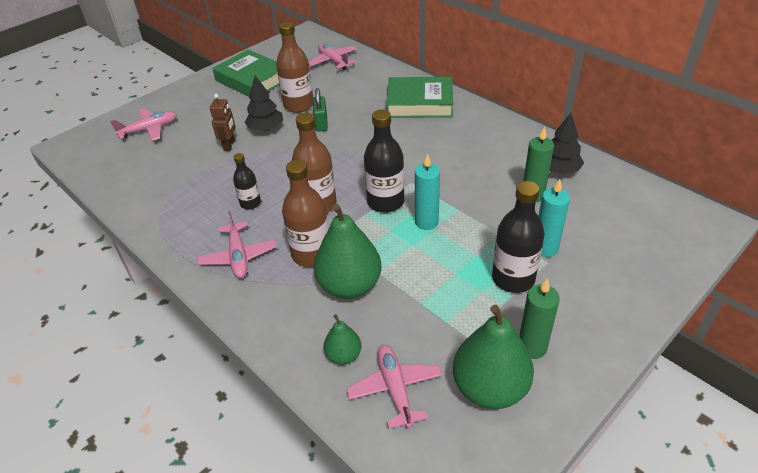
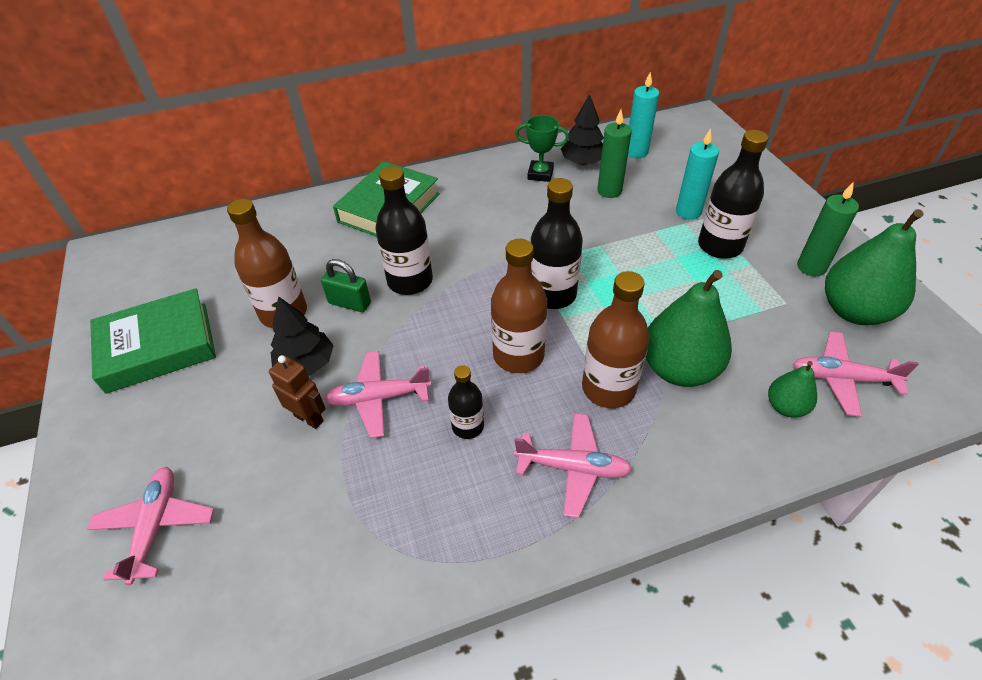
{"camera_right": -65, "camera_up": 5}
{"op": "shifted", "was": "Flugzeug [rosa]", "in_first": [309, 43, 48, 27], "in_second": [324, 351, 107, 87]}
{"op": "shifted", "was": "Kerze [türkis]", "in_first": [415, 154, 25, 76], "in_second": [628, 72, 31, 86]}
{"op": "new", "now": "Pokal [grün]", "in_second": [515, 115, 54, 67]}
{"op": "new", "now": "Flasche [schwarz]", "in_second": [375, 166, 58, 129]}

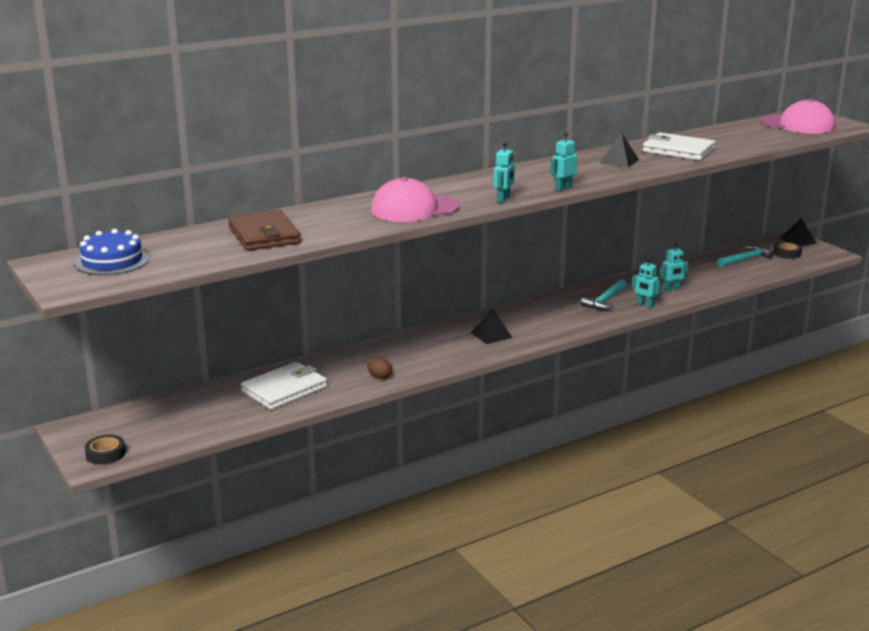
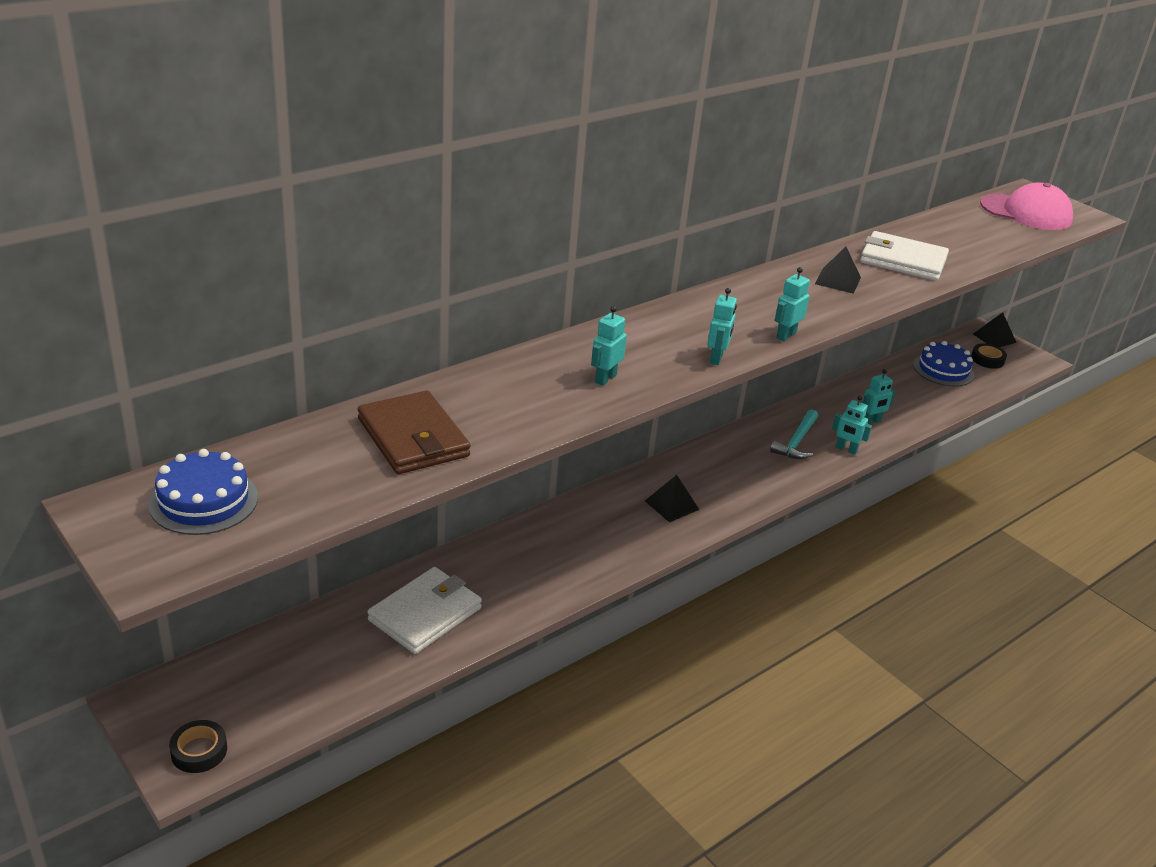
{"camera_right": -10, "camera_up": 10}
{"op": "swapped", "was": "Kappe [rosa]", "now": "Roboter [türkis]", "in_first": [371, 177, 89, 45], "in_second": [591, 306, 36, 80]}
{"op": "swapped", "was": "Hammer [türkis]", "now": "Kuchen [blau]", "in_first": [717, 246, 57, 21], "in_second": [913, 341, 61, 45]}
{"op": "gone", "was": "Ei [braun]", "in_first": [367, 358, 25, 21]}

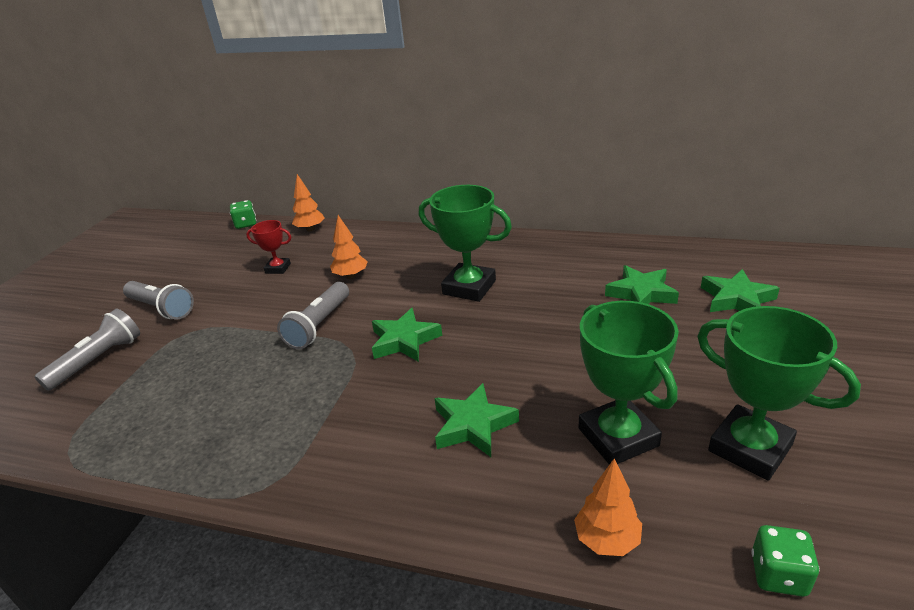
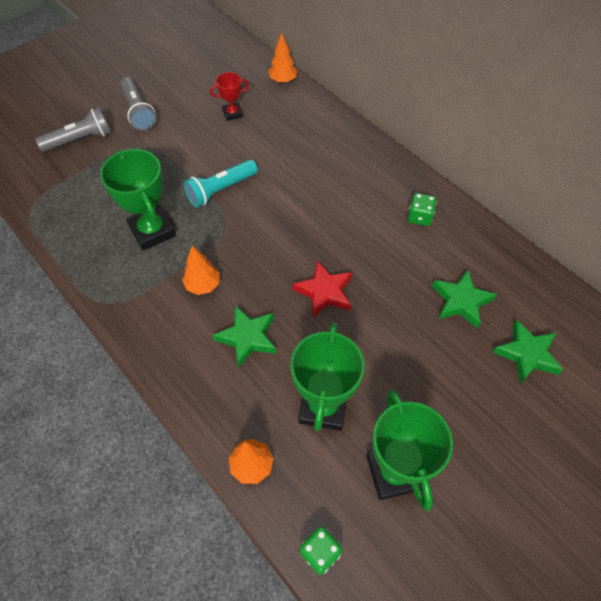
{"camera_right": 30, "camera_up": 25}
{"op": "shifted", "was": "Pokal [grün]", "in_first": [418, 185, 94, 117], "in_second": [100, 149, 76, 102]}
{"op": "shifted", "was": "Spielwürfel [grün]", "in_first": [230, 200, 26, 29], "in_second": [408, 193, 29, 33]}
{"op": "shifted", "was": "Baum [orange]", "in_first": [330, 215, 38, 64], "in_second": [182, 246, 37, 49]}
{"op": "rotated", "was": "Pokal [rot]", "in_first": [246, 220, 45, 54], "in_second": [210, 72, 39, 49], "clockwise": -60}
{"op": "repainted", "was": "Taschenlampe [grau]", "now": "Taschenlampe [türkis]", "in_first": [277, 282, 72, 67], "in_second": [184, 160, 74, 48]}
{"op": "gone", "was": "Stern [grün]", "in_first": [372, 308, 70, 54]}
{"op": "new", "now": "Stern [rot]", "in_second": [293, 260, 59, 57]}

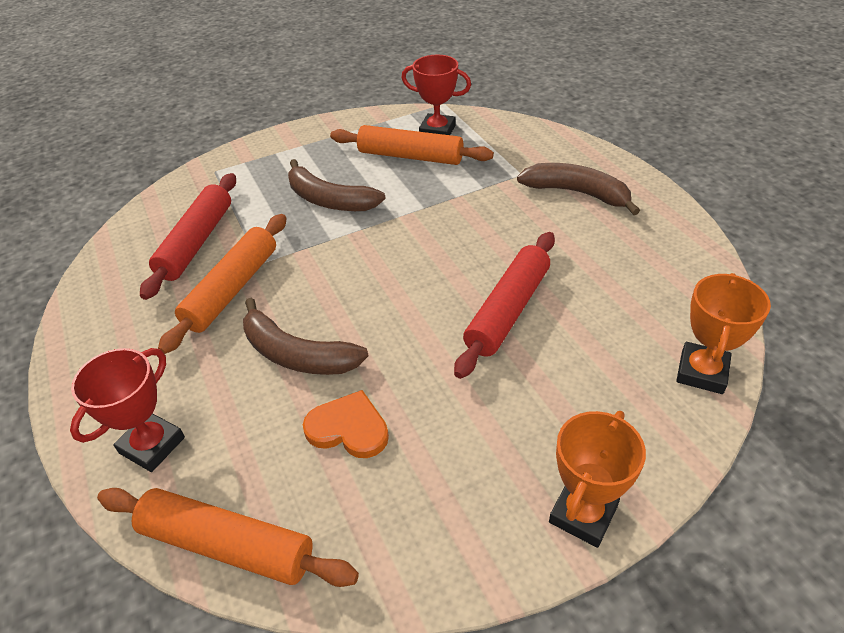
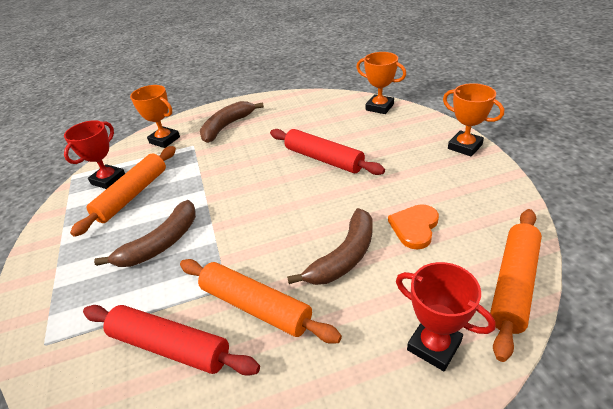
{"camera_right": -80, "camera_up": -5}
{"op": "new", "now": "Pokal [orange]", "in_second": [130, 85, 50, 63]}

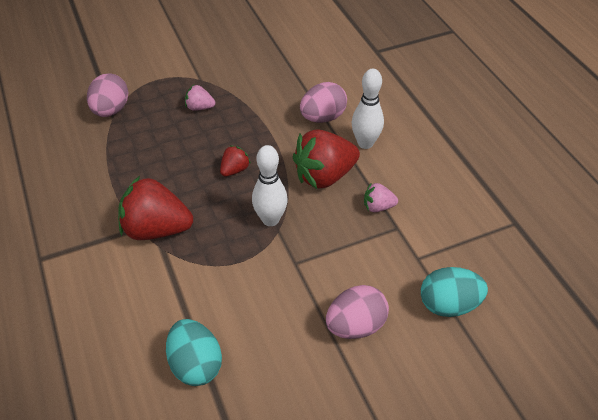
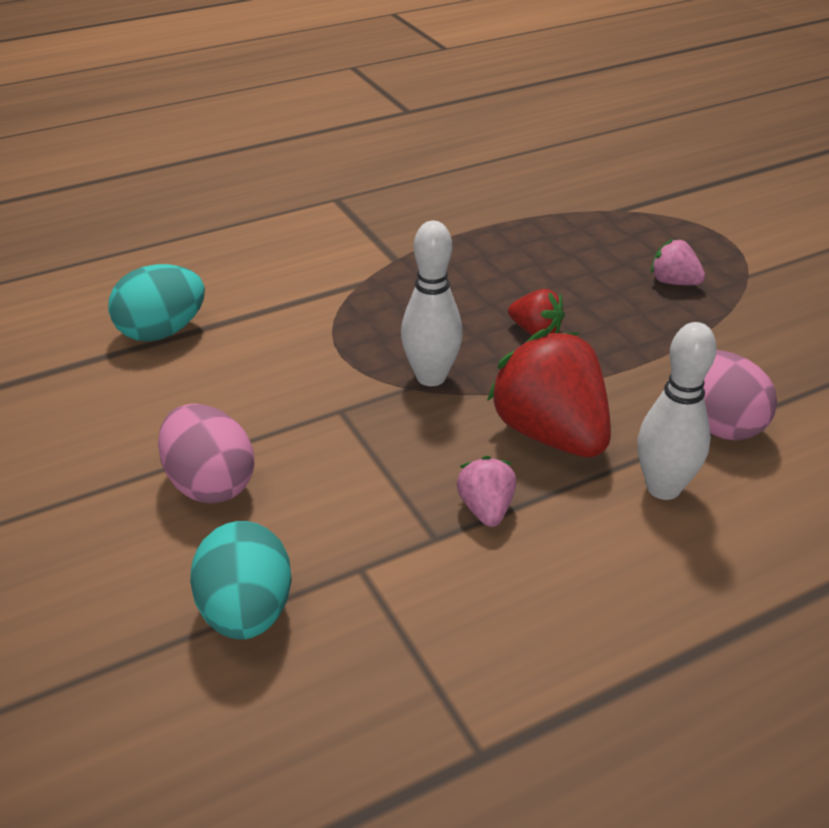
{"camera_right": 85, "camera_up": -10}
{"op": "gone", "was": "Ei [rosa]", "in_first": [87, 73, 41, 44]}
{"op": "rotated", "was": "Erdbeere [rosa]", "in_first": [185, 85, 31, 26], "in_second": [651, 239, 54, 46], "clockwise": -60}
{"op": "gone", "was": "Erdbeere [rot]", "in_first": [118, 176, 75, 64]}

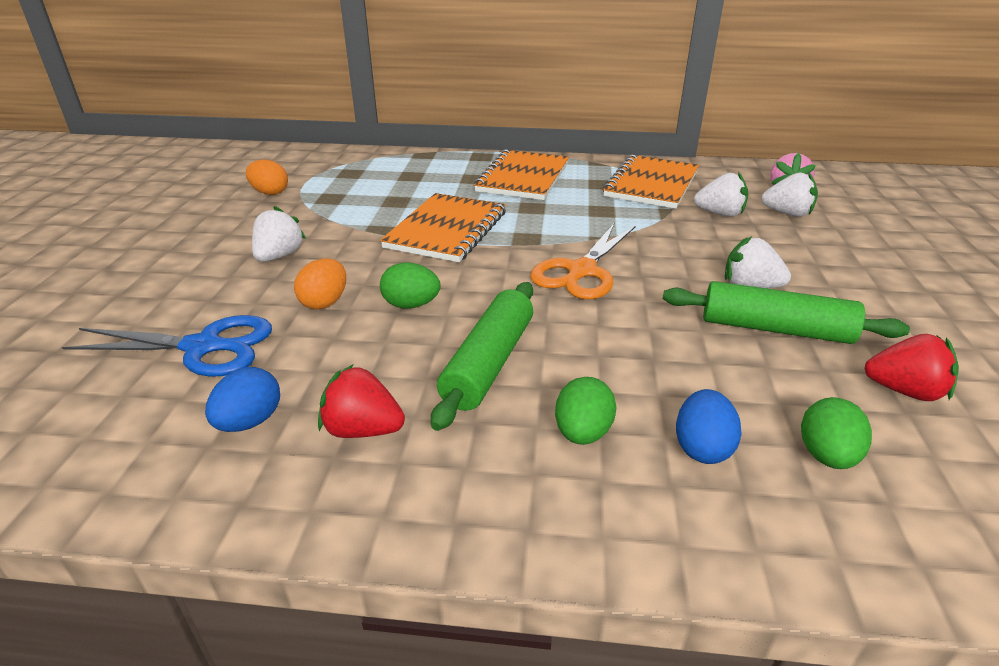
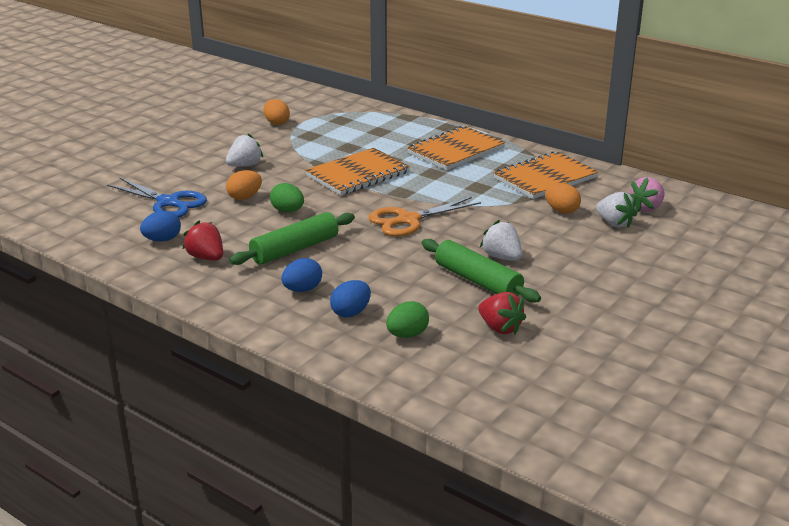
{"camera_right": 30, "camera_up": -5}
{"op": "swapped", "was": "Erdbeere [weiß]", "now": "Ei [orange]", "in_first": [694, 172, 54, 45], "in_second": [545, 183, 36, 31]}
{"op": "repainted", "was": "Ei [grün]", "now": "Ei [blau]", "in_first": [555, 377, 61, 68], "in_second": [281, 258, 41, 34]}

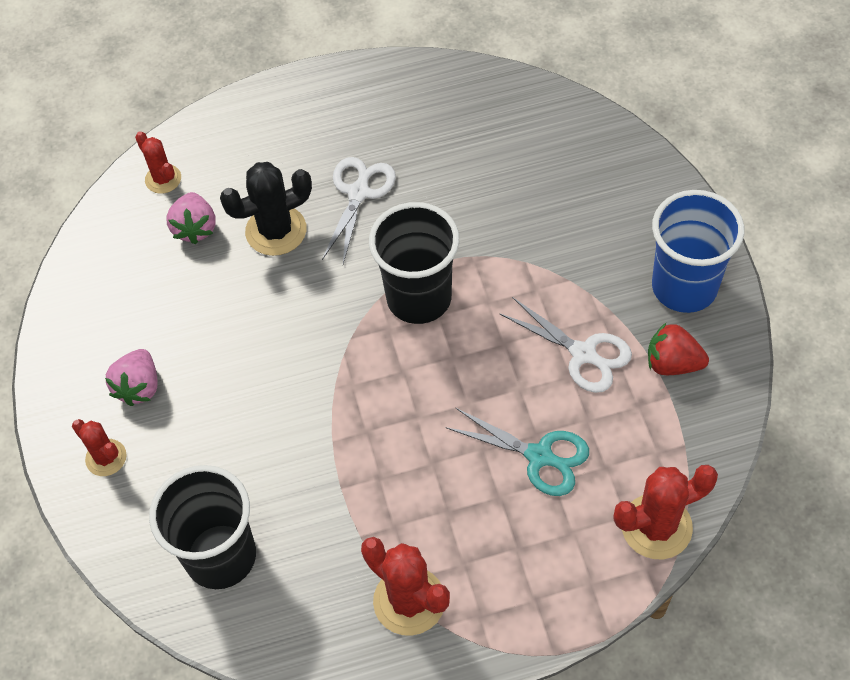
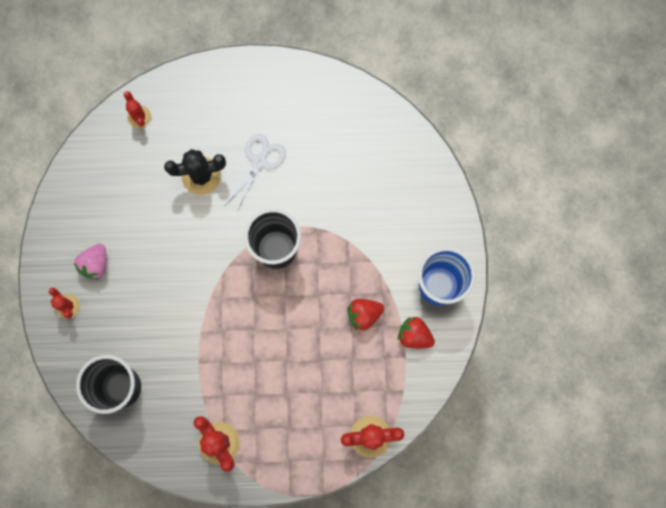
{"camera_right": 10, "camera_up": 20}
{"op": "gone", "was": "Erdbeere [rosa]", "in_first": [166, 192, 50, 52]}
{"op": "swapped", "was": "Schere [weiß]", "now": "Erdbeere [rot]", "in_first": [499, 297, 133, 96], "in_second": [347, 299, 37, 31]}
{"op": "gone", "was": "Schere [türkis]", "in_first": [445, 408, 144, 88]}

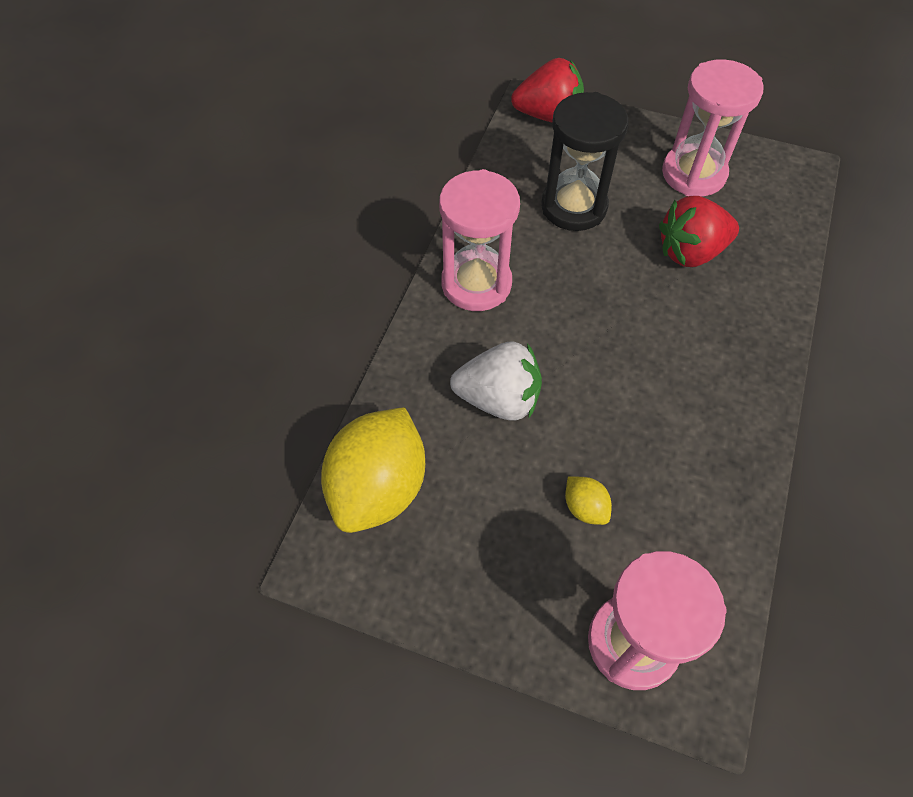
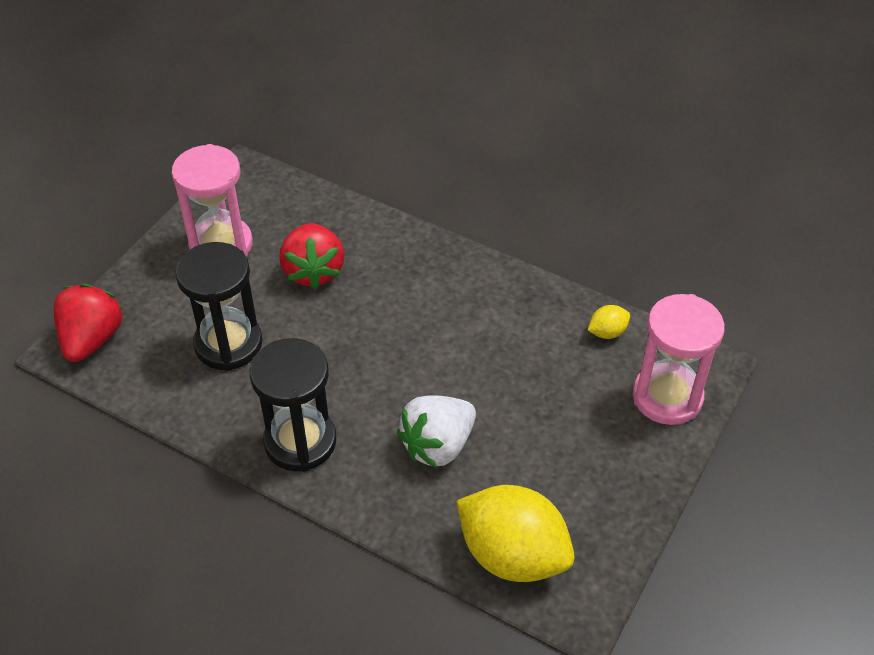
{"camera_right": -80, "camera_up": -10}
{"op": "repainted", "was": "Sanduhr [rosa]", "now": "Sanduhr [schwarz]", "in_first": [439, 169, 81, 142], "in_second": [250, 338, 86, 134]}
{"op": "rotated", "was": "Erdbeere [weiß]", "in_first": [450, 341, 92, 79], "in_second": [397, 395, 79, 73], "clockwise": -150}
{"op": "shifted", "was": "Zitrone [gelb]", "in_first": [565, 476, 47, 49], "in_second": [588, 305, 42, 34]}

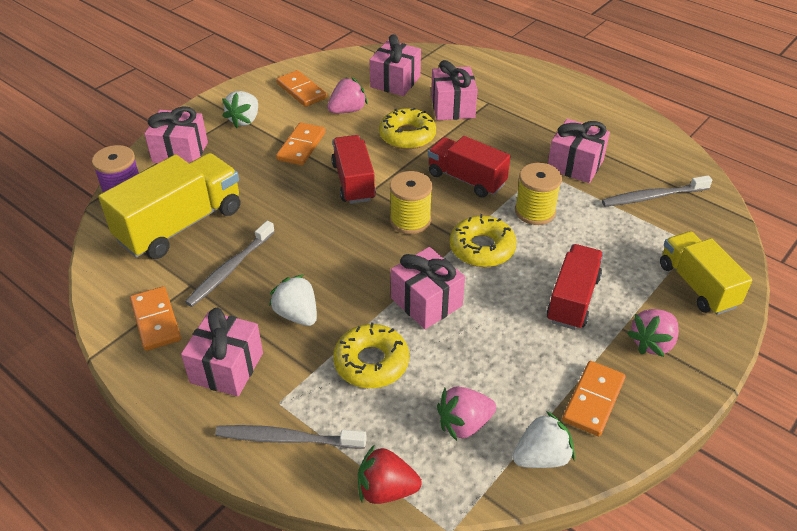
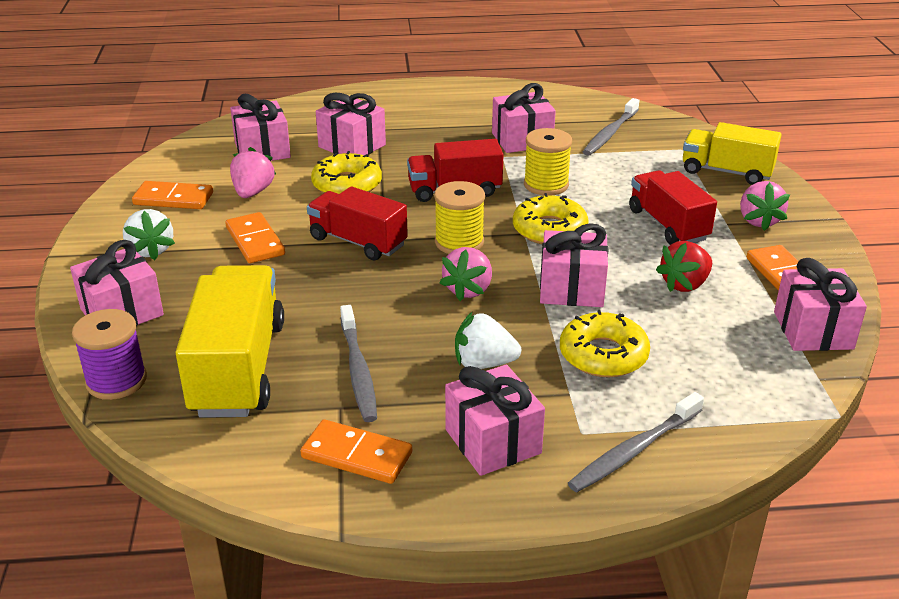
{"camera_right": -45, "camera_up": -10}
{"op": "shifted", "was": "Erdbeere [rosa]", "in_first": [437, 387, 59, 54], "in_second": [440, 247, 52, 54]}
{"op": "swapped", "was": "Erdbeere [weiß]", "now": "Geschenk [rosa]", "in_first": [513, 411, 62, 57], "in_second": [774, 258, 93, 93]}
{"op": "shifted", "was": "Erdbeere [rot]", "in_first": [358, 445, 64, 59], "in_second": [656, 241, 56, 51]}

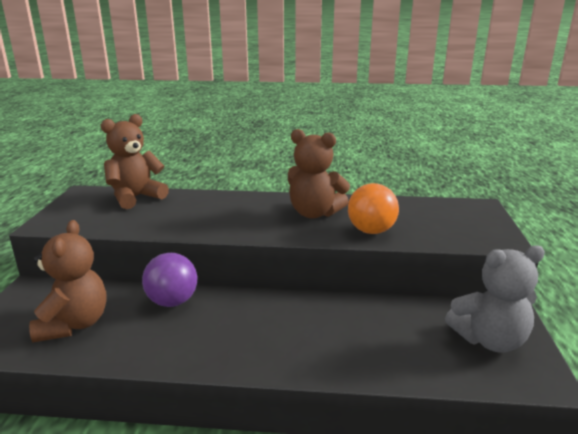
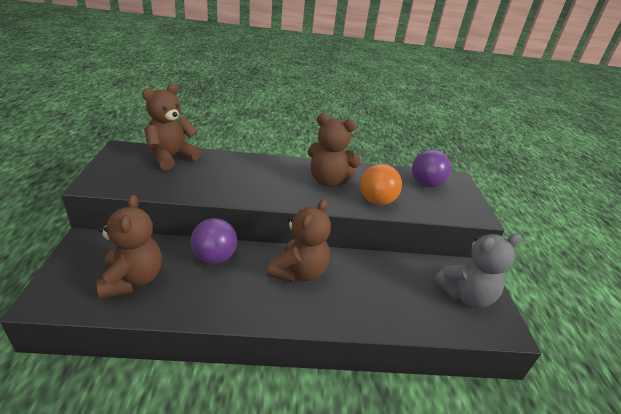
{"camera_right": -10, "camera_up": 10}
{"op": "new", "now": "Ball [lila]", "in_second": [412, 150, 39, 37]}
{"op": "new", "now": "Teddybär [braun]", "in_second": [267, 199, 64, 84]}

